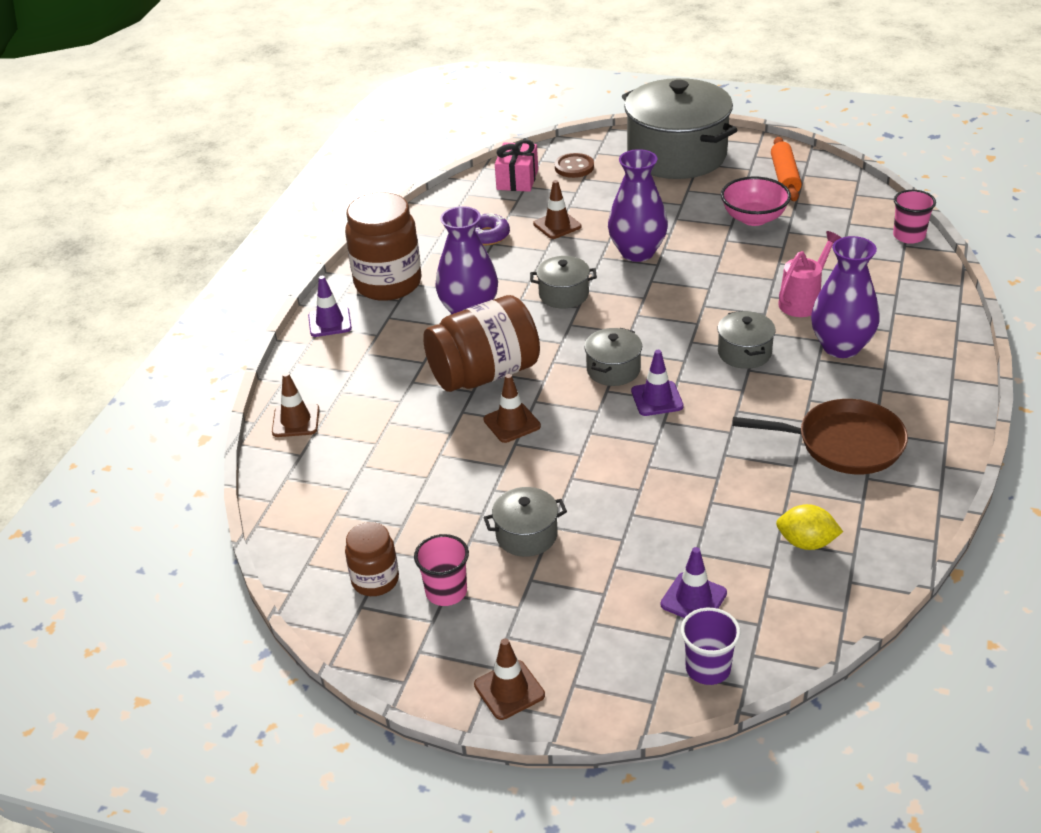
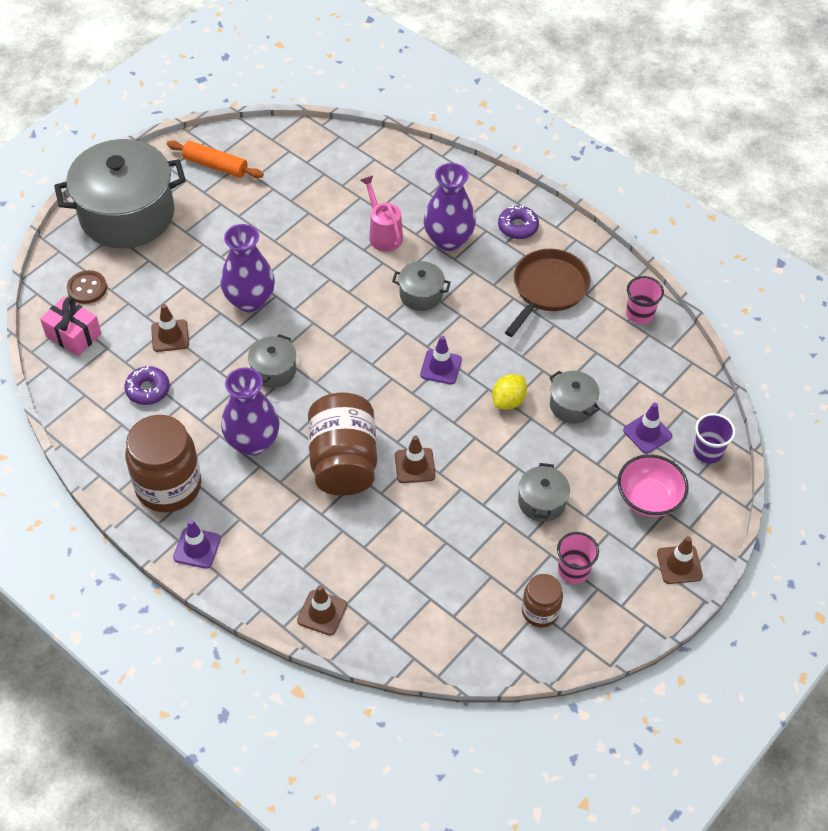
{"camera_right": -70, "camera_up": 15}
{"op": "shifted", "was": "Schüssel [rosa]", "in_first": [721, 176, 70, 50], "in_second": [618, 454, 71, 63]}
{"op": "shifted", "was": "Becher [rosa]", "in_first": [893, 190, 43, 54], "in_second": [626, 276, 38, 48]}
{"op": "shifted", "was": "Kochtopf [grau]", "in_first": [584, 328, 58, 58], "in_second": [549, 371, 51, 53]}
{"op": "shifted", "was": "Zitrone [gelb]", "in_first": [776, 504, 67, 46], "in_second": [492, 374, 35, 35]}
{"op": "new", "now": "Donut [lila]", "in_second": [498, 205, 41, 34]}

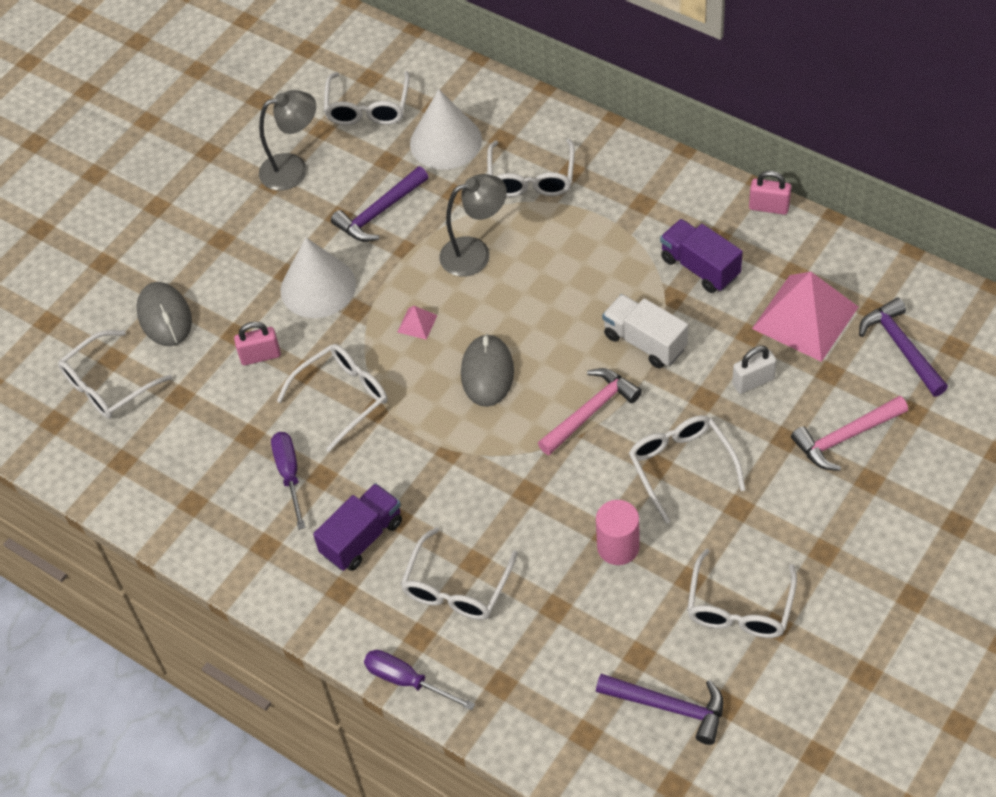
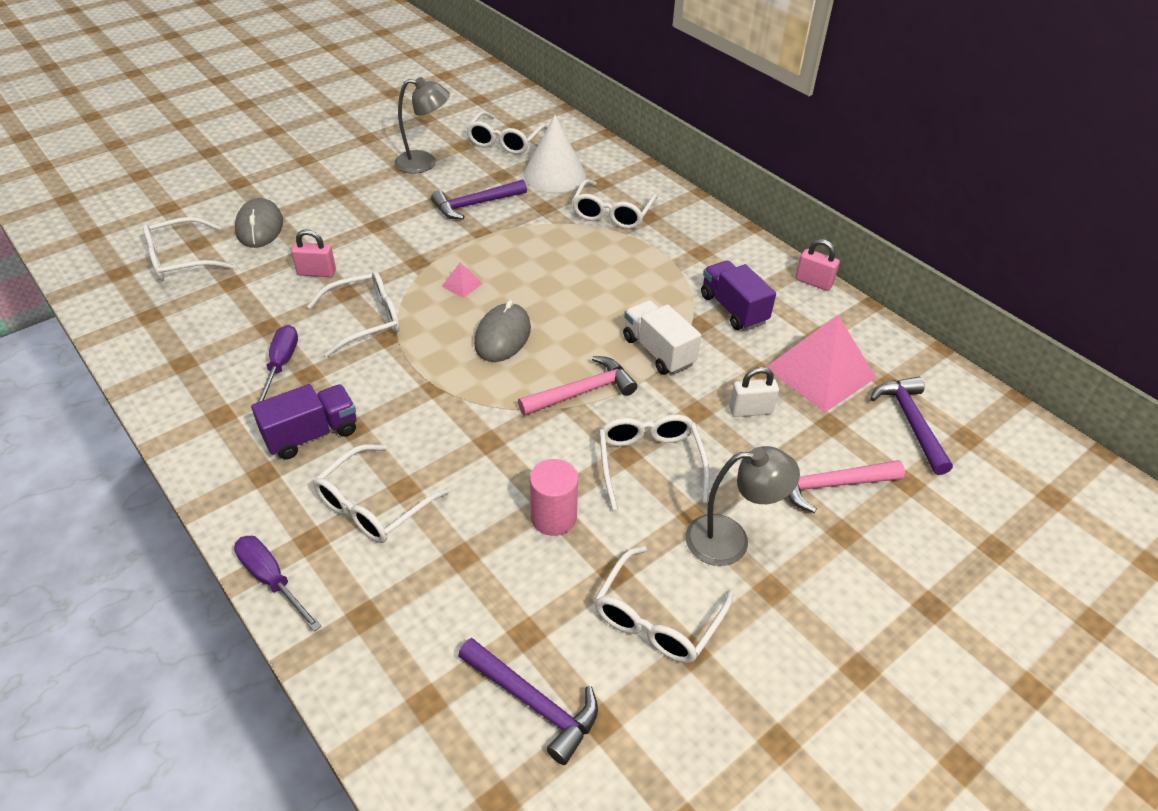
{"camera_right": 10, "camera_up": -10}
{"op": "shifted", "was": "Lampe [grau]", "in_first": [439, 174, 68, 103], "in_second": [686, 446, 114, 120]}
{"op": "gone", "was": "Kegel [weiß]", "in_first": [280, 237, 76, 81]}

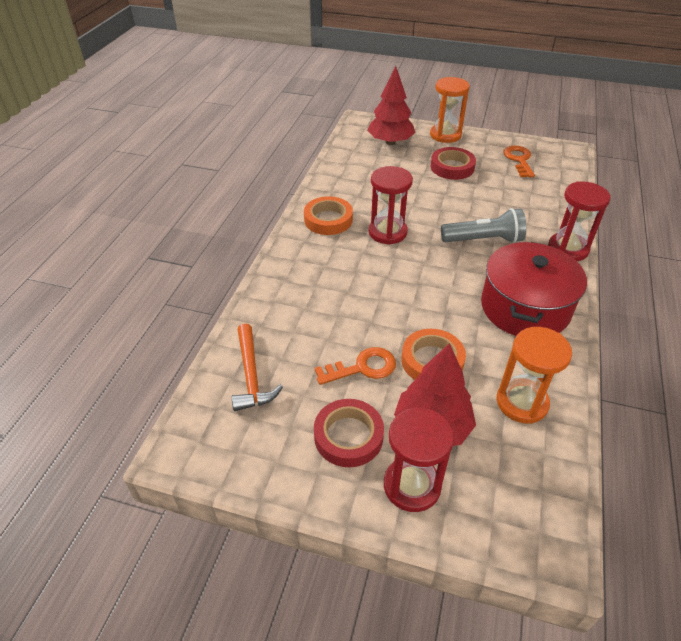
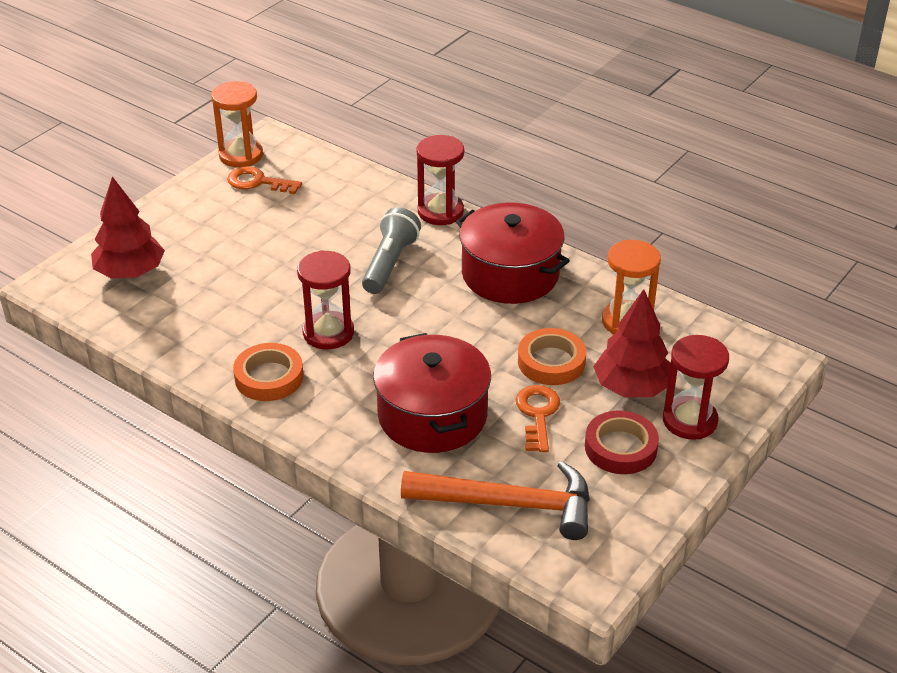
{"camera_right": -70, "camera_up": -5}
{"op": "shifted", "was": "Sanduhr [orange]", "in_first": [430, 77, 40, 66], "in_second": [211, 81, 52, 86]}
{"op": "gone", "was": "Klebeband [rot]", "in_first": [431, 147, 45, 33]}
{"op": "scaled", "was": "Hammer [orange]", "in_first": [232, 323, 51, 88], "in_second": [401, 461, 189, 79], "ratio": 1.54}
{"op": "new", "now": "Kochtopf [rot]", "in_second": [373, 333, 118, 120]}

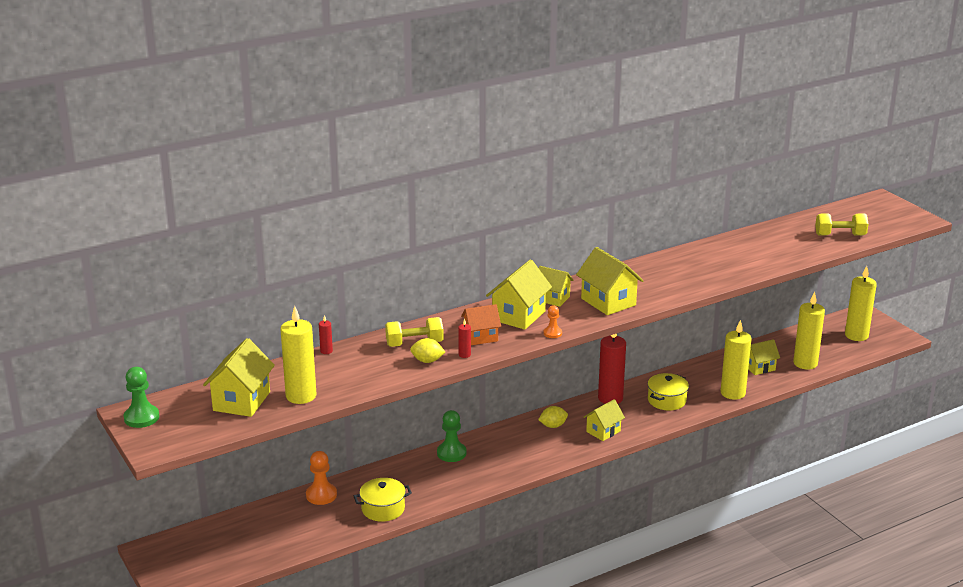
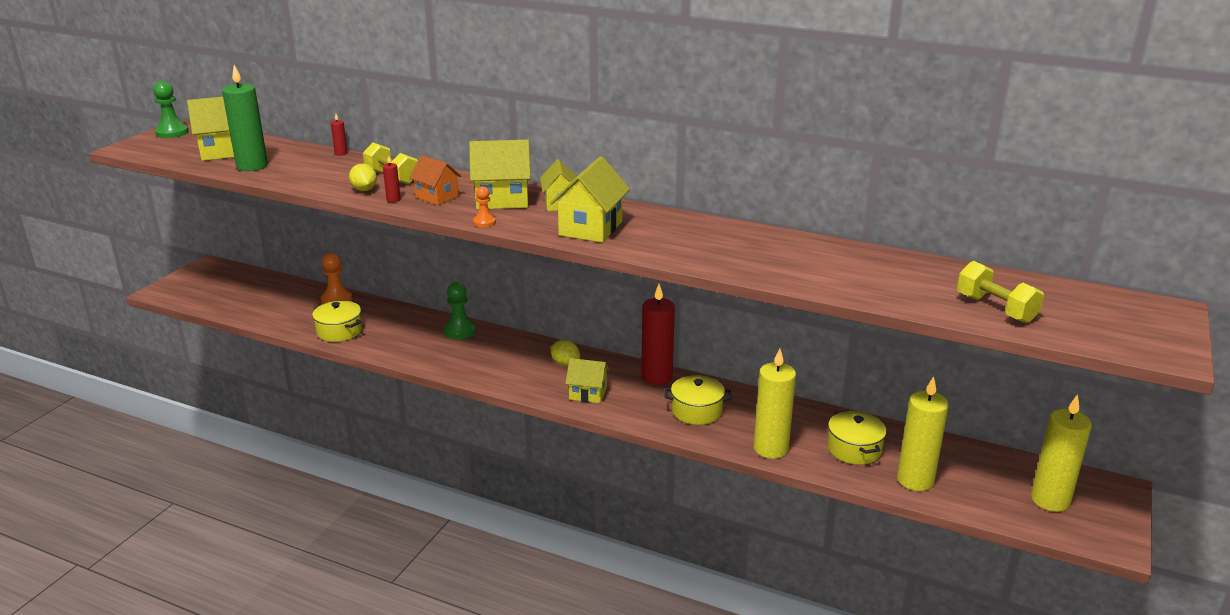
{"camera_right": 55, "camera_up": 0}
{"op": "repainted", "was": "Kerze [gelb]", "now": "Kerze [grün]", "in_first": [280, 306, 36, 98], "in_second": [222, 65, 46, 106]}
{"op": "swapped", "was": "Haus [gelb]", "now": "Kochtopf [gelb]", "in_first": [748, 339, 32, 36], "in_second": [828, 410, 59, 55]}

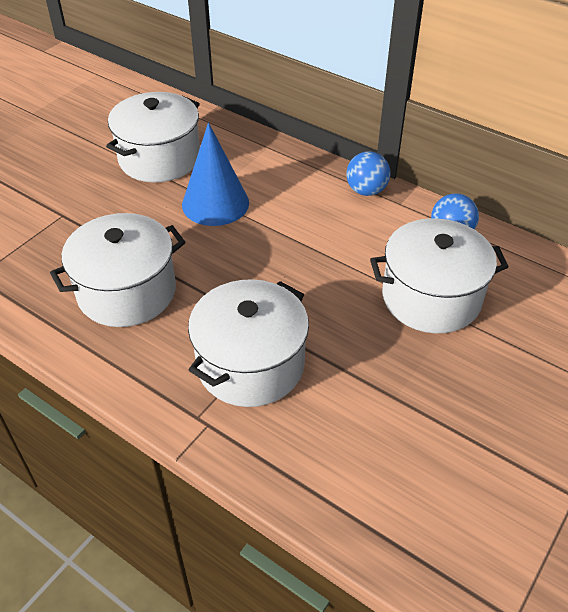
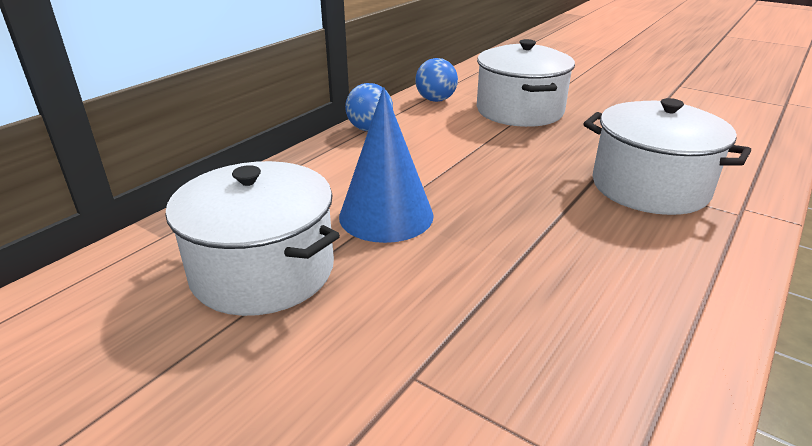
{"camera_right": -90, "camera_up": -15}
{"op": "gone", "was": "Kochtopf [weiß]", "in_first": [50, 213, 135, 114]}

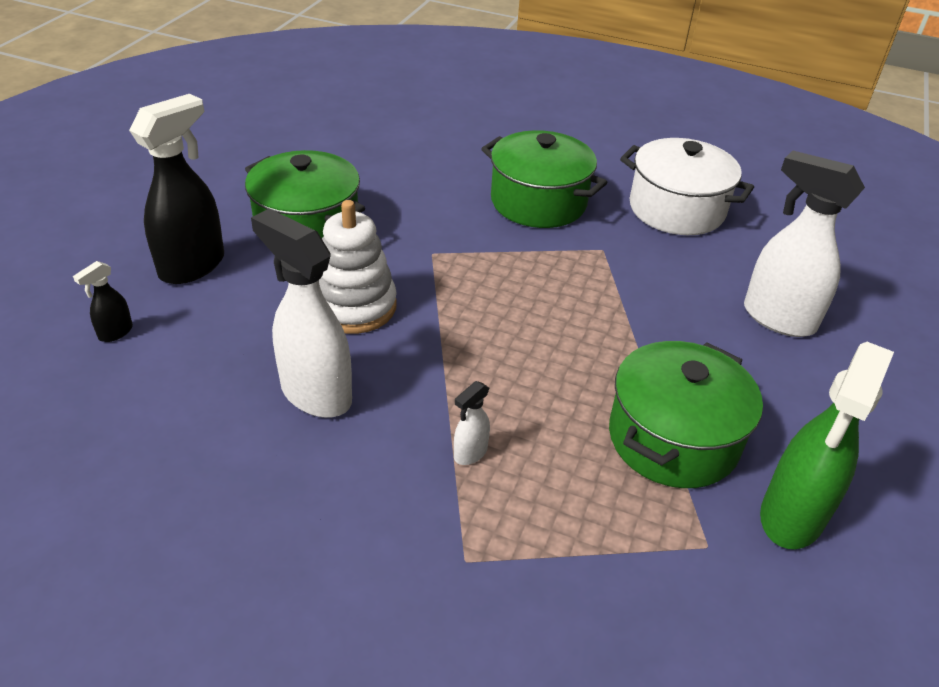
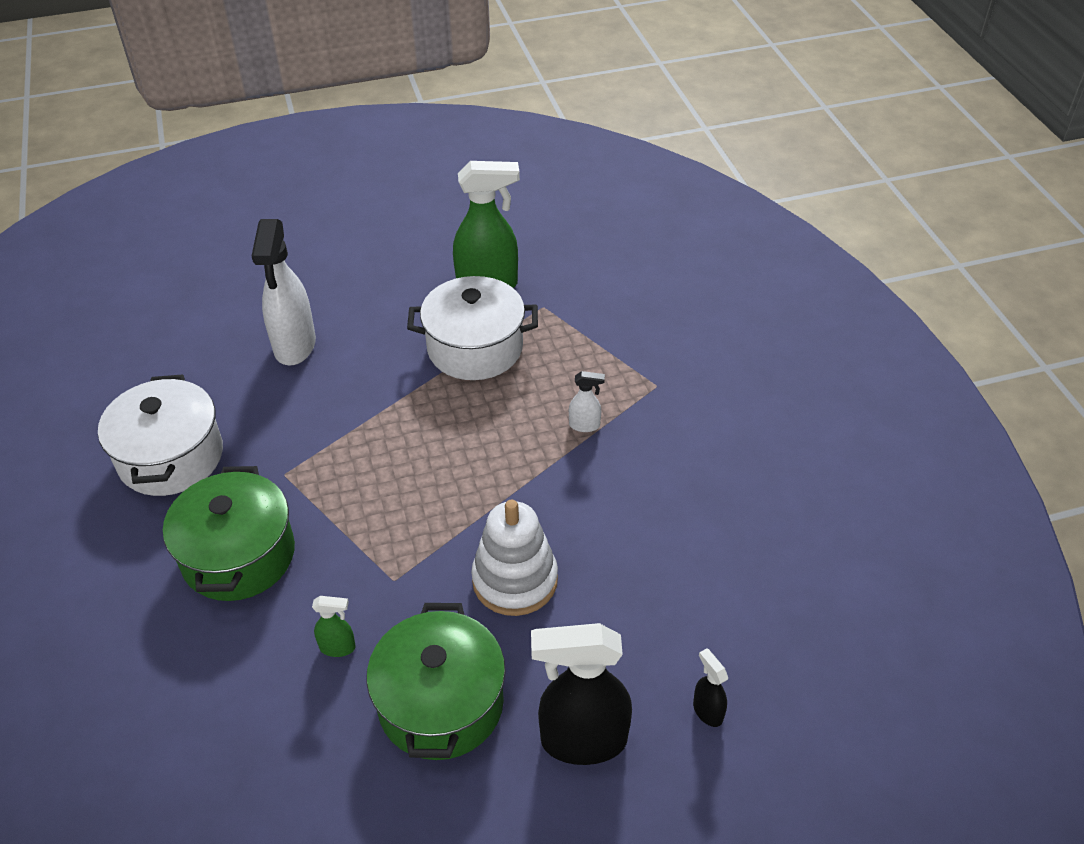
{"camera_right": -125, "camera_up": 5}
{"op": "gone", "was": "Sprühflasche [weiß]", "in_first": [251, 209, 101, 209]}
{"op": "rotated", "was": "Sprühflasche [schwarz]", "in_first": [73, 261, 60, 81], "in_second": [693, 648, 35, 79], "clockwise": -120}
{"op": "repainted", "was": "Kochtopf [grün]", "now": "Kochtopf [weiß]", "in_first": [609, 341, 154, 147], "in_second": [407, 276, 131, 104]}
{"op": "new", "now": "Sprühflasche [grün]", "in_second": [312, 596, 44, 61]}

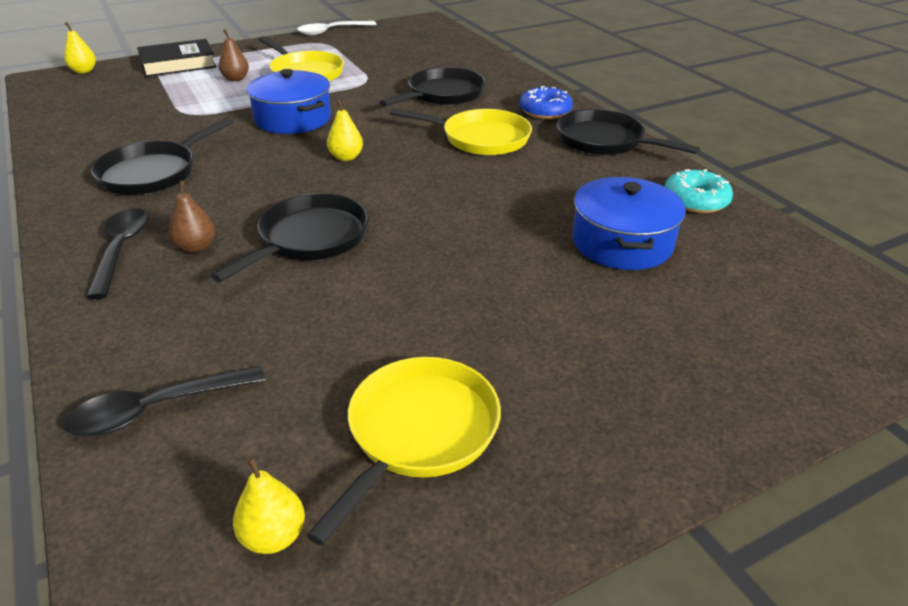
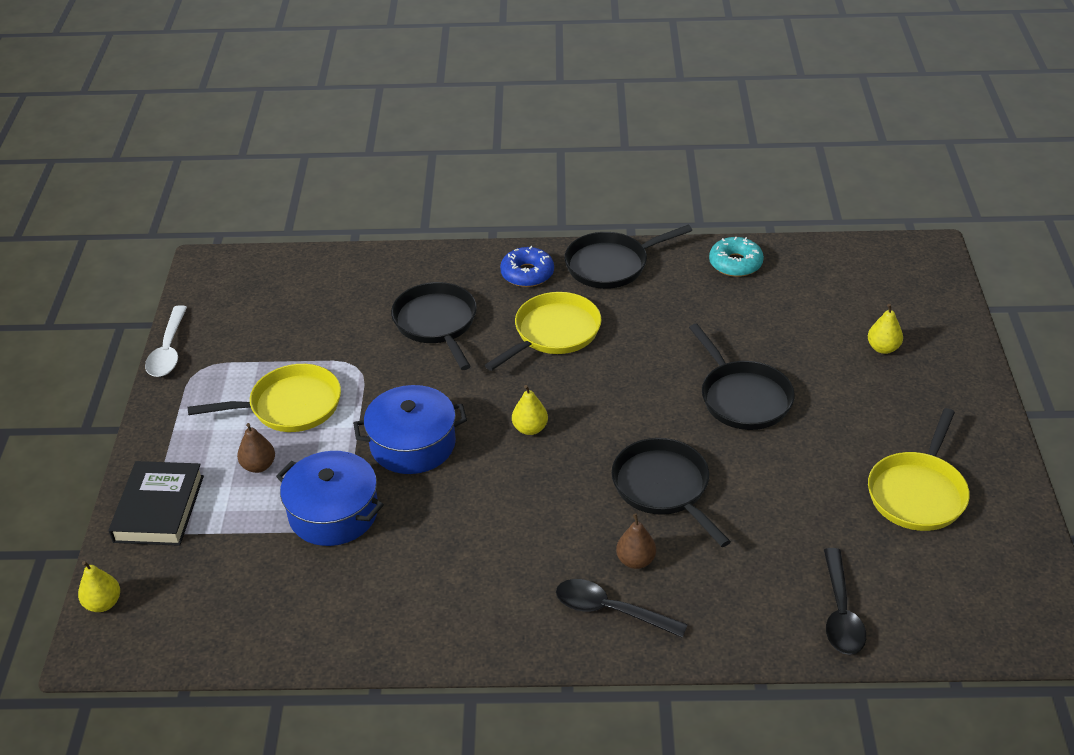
{"camera_right": -60, "camera_up": 5}
{"op": "shifted", "was": "Pfanne [schwarz]", "in_first": [91, 117, 142, 78], "in_second": [689, 324, 106, 106]}
{"op": "shifted", "was": "Kochtopf [blau]", "in_first": [572, 177, 114, 93], "in_second": [276, 451, 108, 95]}
{"op": "rotated", "was": "Pfanne [gelb]", "in_first": [306, 357, 195, 189], "in_second": [868, 408, 102, 123], "clockwise": -120}
{"op": "shifted", "was": "Birne [gelb]", "in_first": [233, 457, 72, 97], "in_second": [868, 304, 35, 50]}

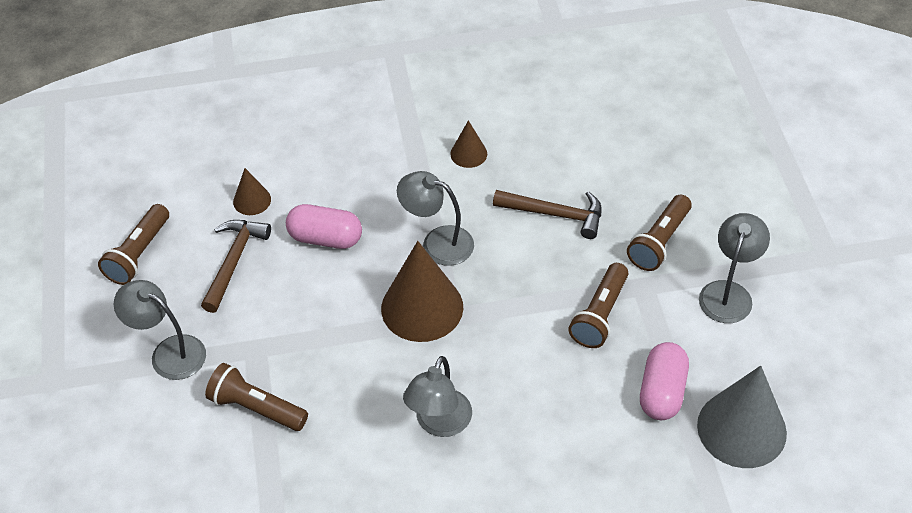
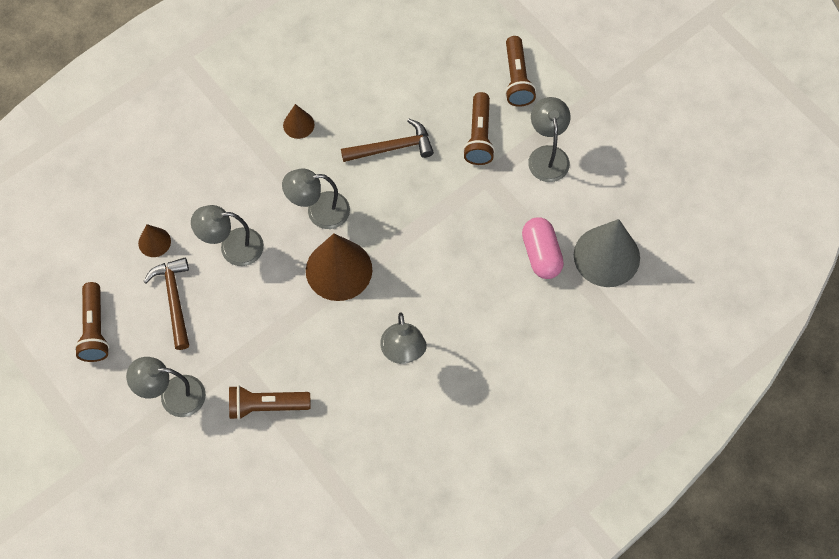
{"camera_right": -30, "camera_up": 15}
{"op": "swapped", "was": "Kapsel [rosa]", "now": "Lampe [grau]", "in_first": [286, 204, 76, 45], "in_second": [191, 205, 73, 61]}
{"op": "shifted", "was": "Taschenlampe [braun]", "in_first": [569, 263, 59, 85], "in_second": [505, 36, 31, 71]}

